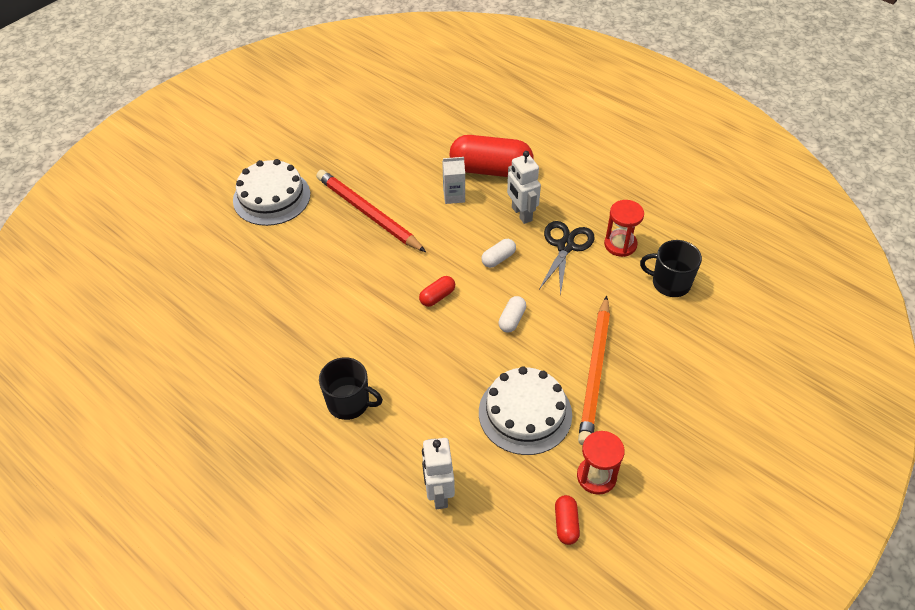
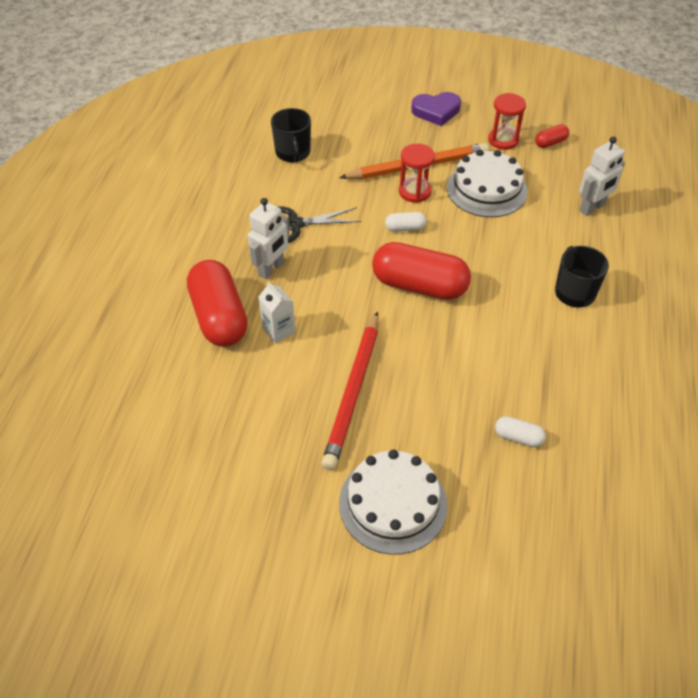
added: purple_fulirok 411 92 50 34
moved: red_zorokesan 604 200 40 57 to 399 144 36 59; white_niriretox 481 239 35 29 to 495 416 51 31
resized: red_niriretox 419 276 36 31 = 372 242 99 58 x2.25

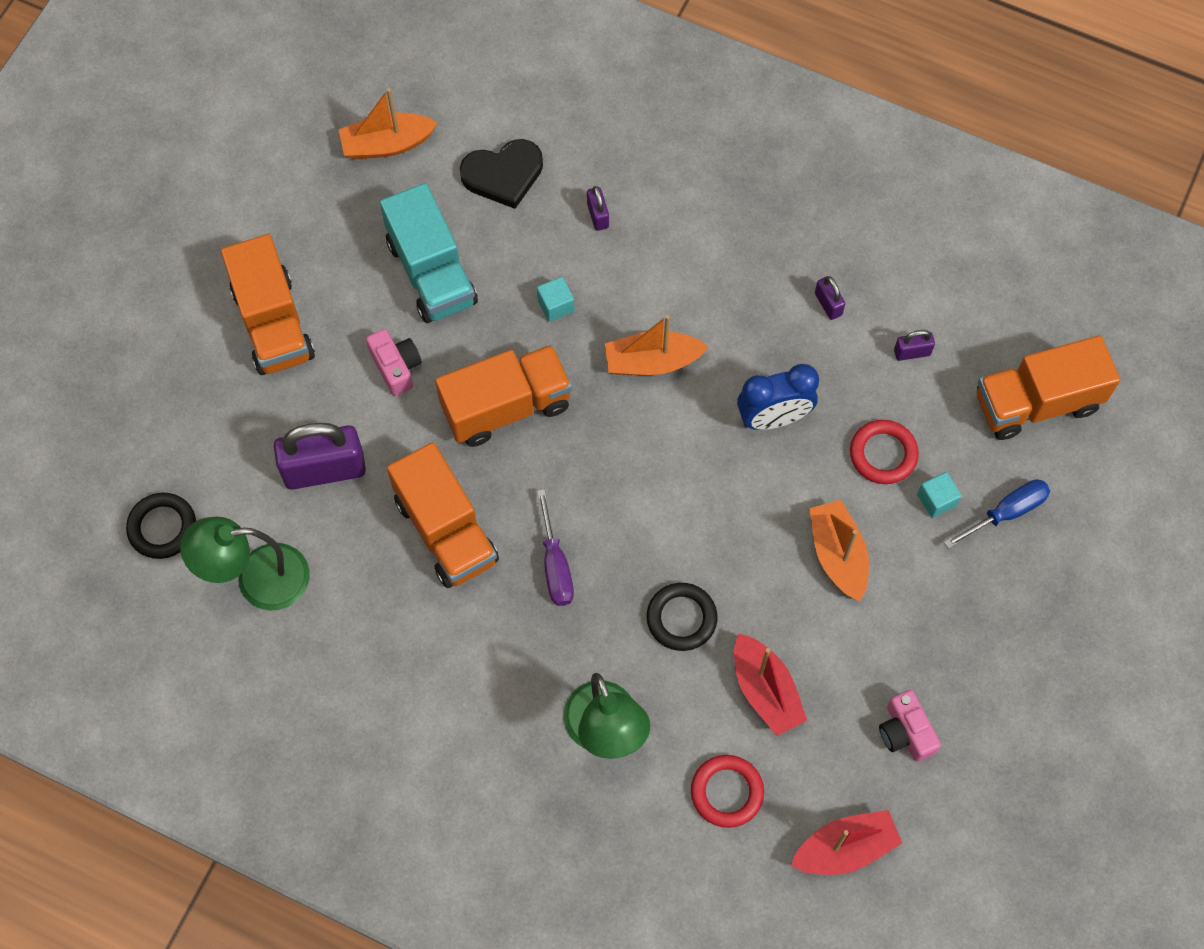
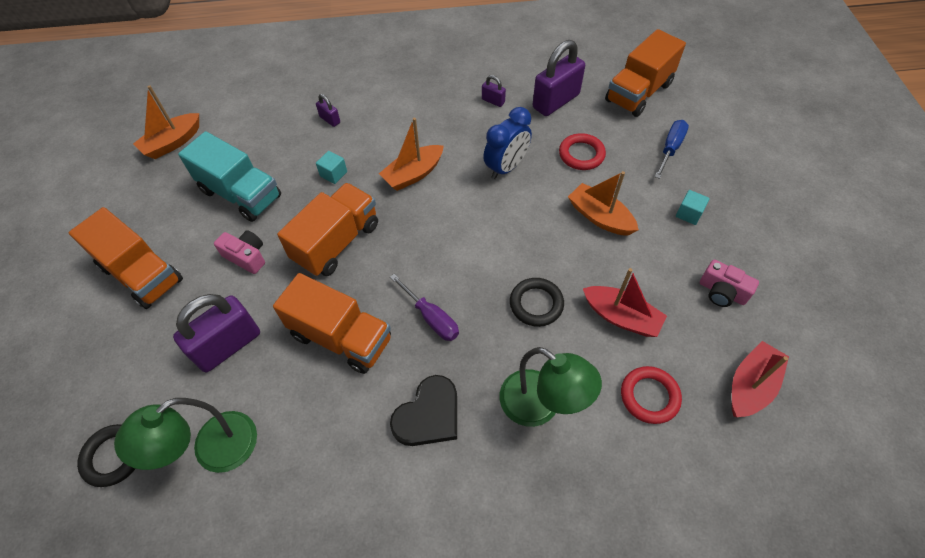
moved: black_fulirok 460 139 83 70 to 390 375 67 71; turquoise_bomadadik 917 472 45 46 to 676 190 33 35
resized: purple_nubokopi 894 330 41 31 = 533 40 52 76 x2.20

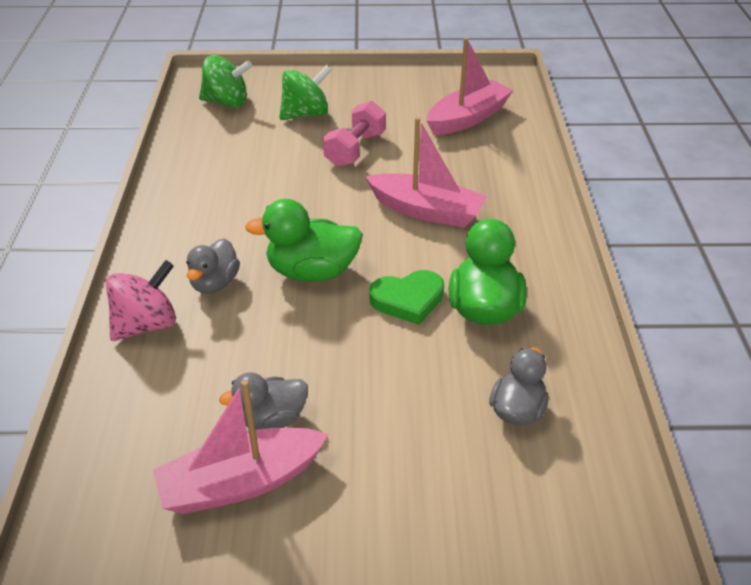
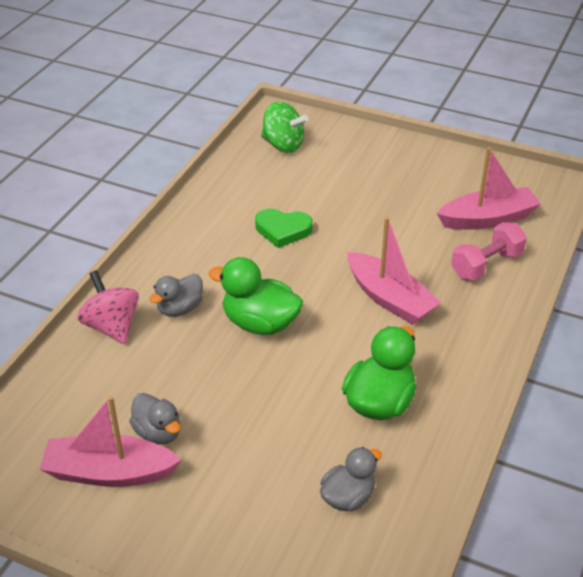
removed: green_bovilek 279 65 53 55
moved: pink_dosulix 323 101 63 66 to 451 222 76 59; green_fulirok 369 270 75 55 to 255 209 58 39
turned: pink_bovilek 106 260 70 81 = 77 270 62 74 105 degrees counterclockwise; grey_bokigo 219 372 89 58 = 129 393 51 52 135 degrees counterclockwise

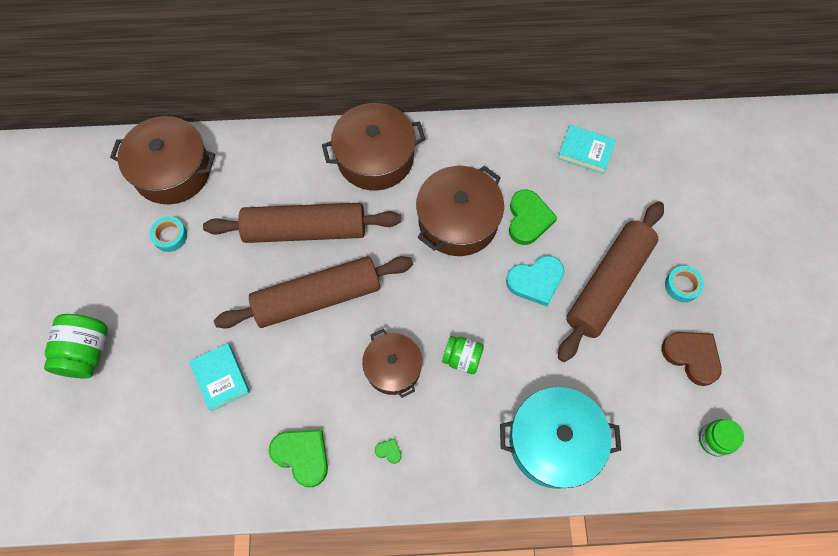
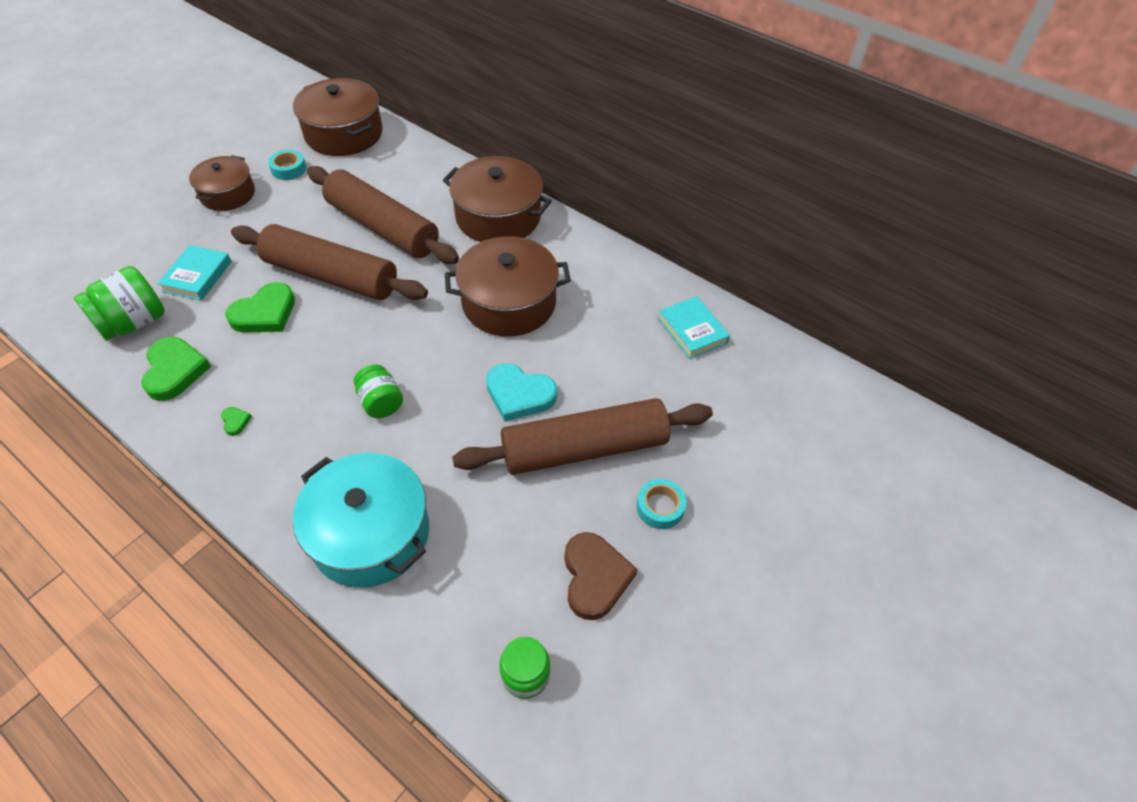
moved: green_fulirok 509 189 48 56 to 225 282 70 50; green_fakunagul 44 314 64 64 to 74 266 91 75; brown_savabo 362 329 60 69 to 189 155 66 56

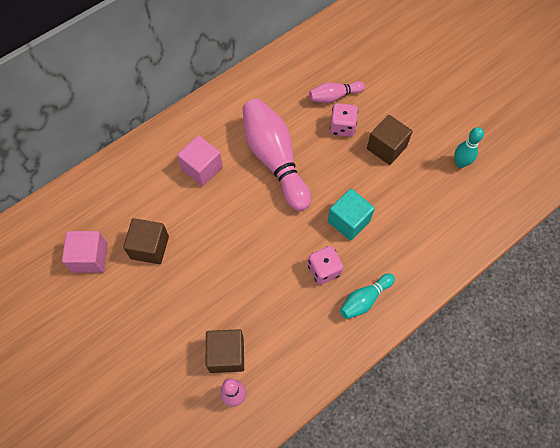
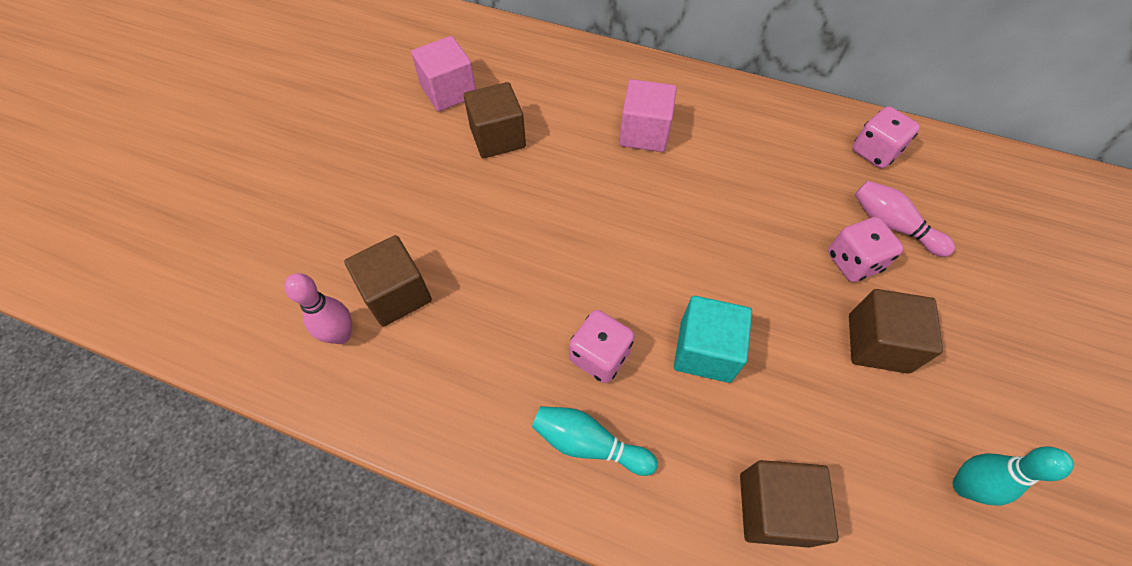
removed: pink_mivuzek 242 98 69 113
added: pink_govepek 852 106 68 62; brown_bomadadik 740 460 99 88

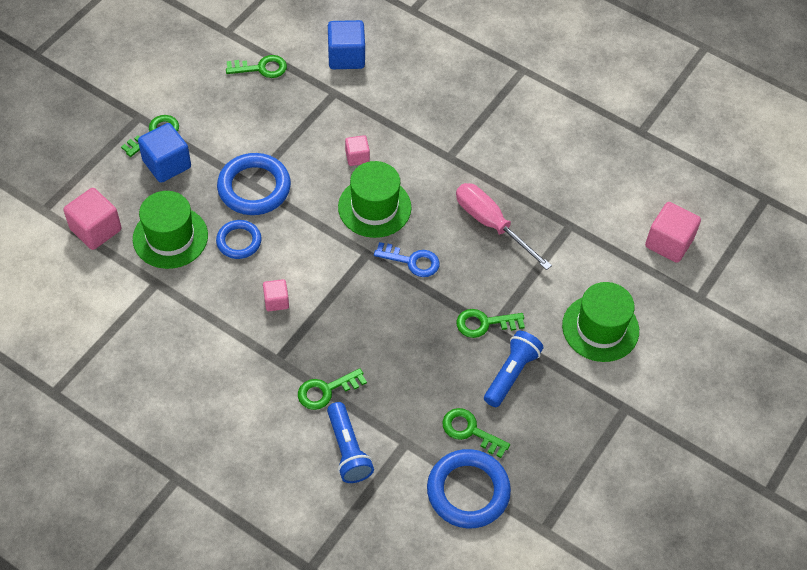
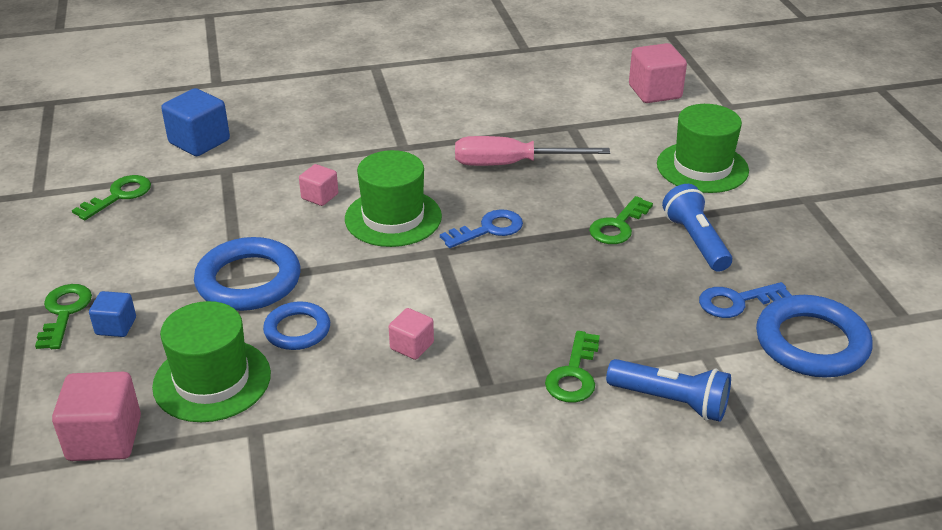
recoloured: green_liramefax 442 408 68 50 to blue_liramefax 699 282 93 36
resized: blue_bomadadik 138 123 53 60 = 89 291 47 46 x0.57

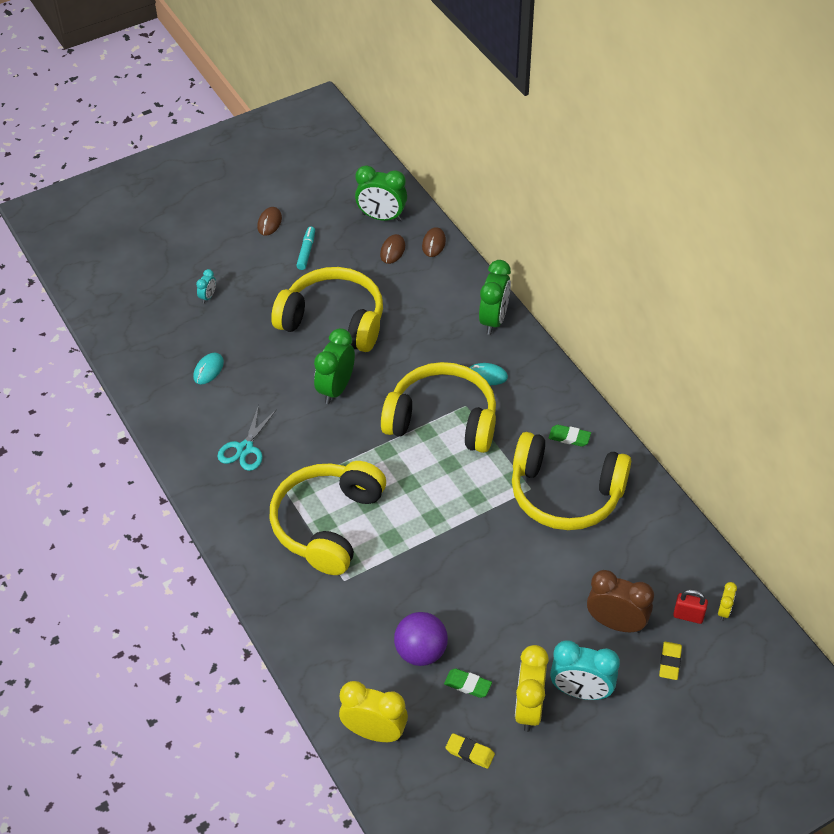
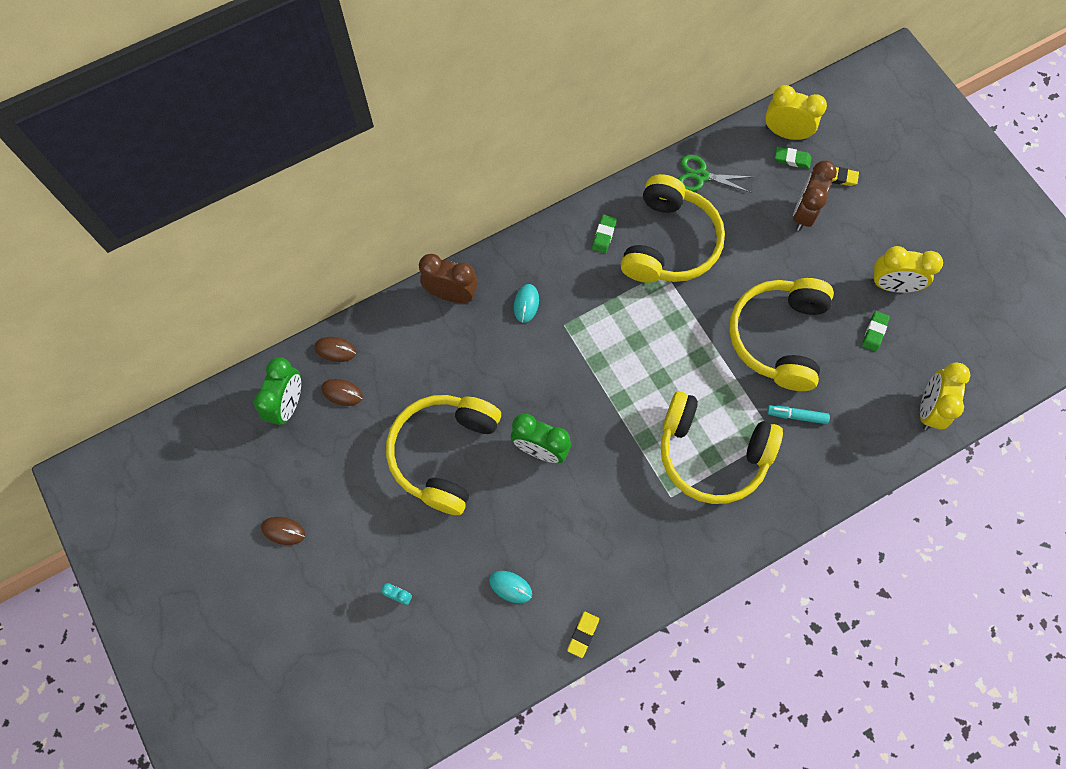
removed: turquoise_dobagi 217 405 60 66; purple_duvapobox 394 612 54 54; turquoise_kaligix 550 640 70 60
added: green_dobagi 678 155 74 38
moved: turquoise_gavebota 296 226 19 44 to 767 405 63 19; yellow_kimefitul 381 362 115 91 to 729 278 105 113; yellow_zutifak 446 733 49 36 to 567 611 32 47
replaced: red_nubokopi 673 589 35 35 to green_zutifak 775 147 36 22
recoloured: green_kaligix 479 260 32 75 to brown_kaligix 419 254 59 49
resized: yellow_kaligix 718 582 19 39 = 765 85 62 55 x2.11

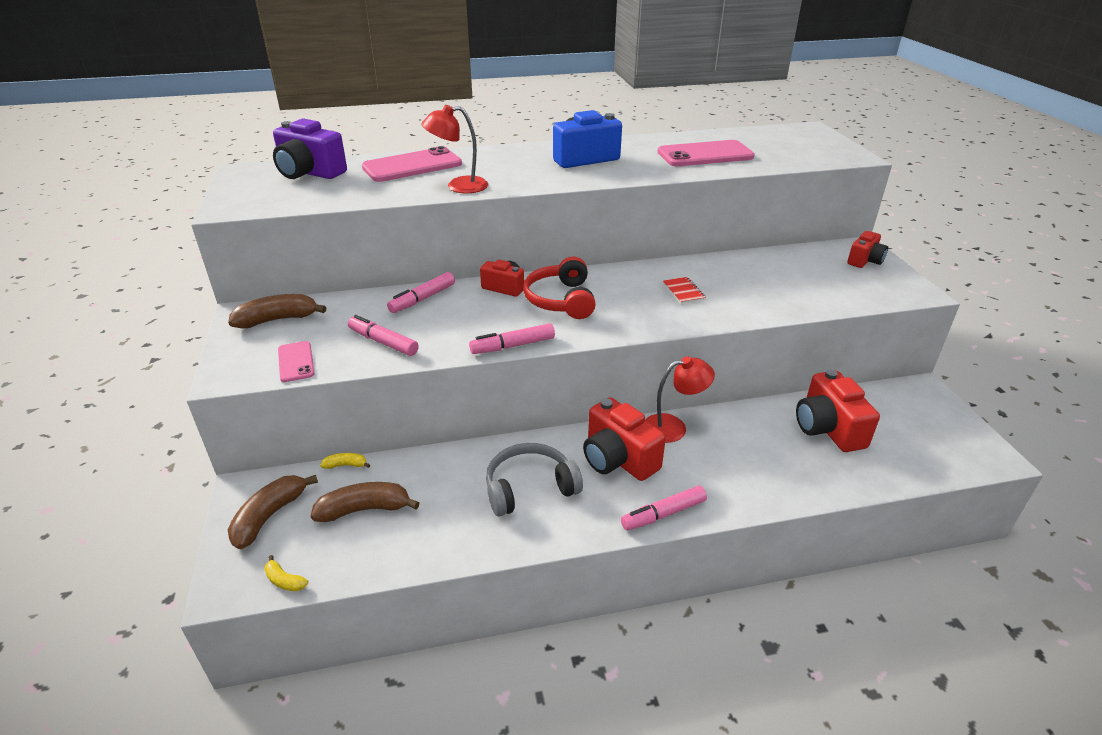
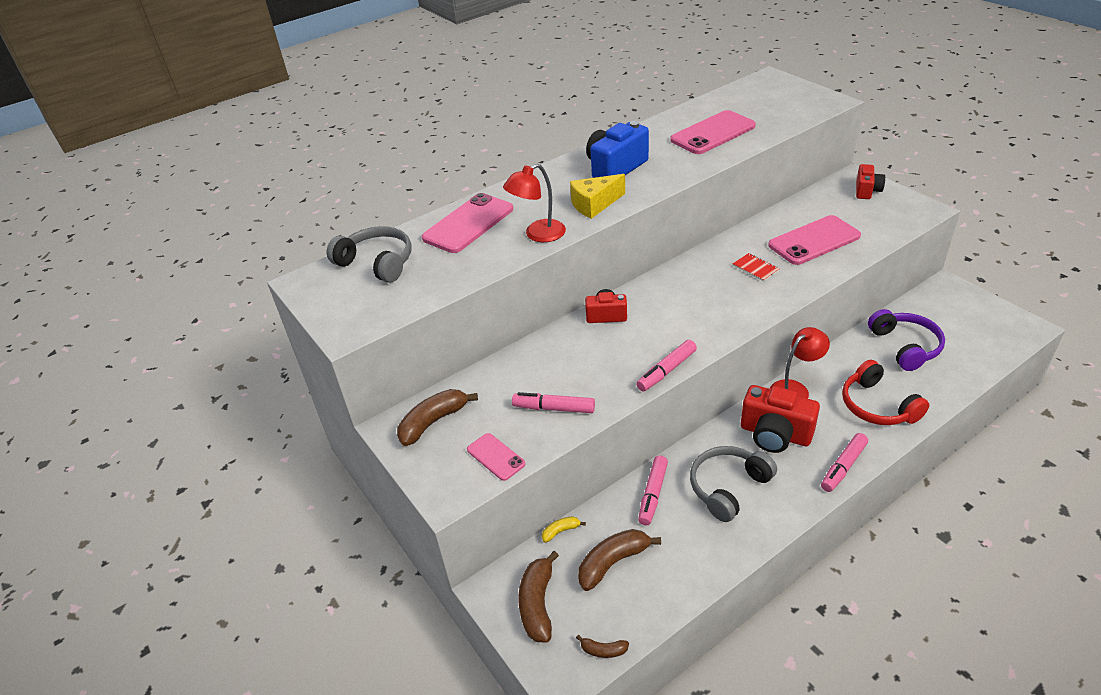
added: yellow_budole 570 174 55 45; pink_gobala 768 215 93 50
moved: red_kimefitul 523 256 73 63 to 842 360 87 65; pink_gavebota 387 272 68 41 to 638 456 30 69
replaced: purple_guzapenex 273 119 74 60 to grey_kimefitul 327 226 85 57; red_guzapenex 796 369 84 83 to purple_kimefitul 868 309 77 62
recoloured: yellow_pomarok 264 555 44 36 to brown_pomarok 576 635 53 23

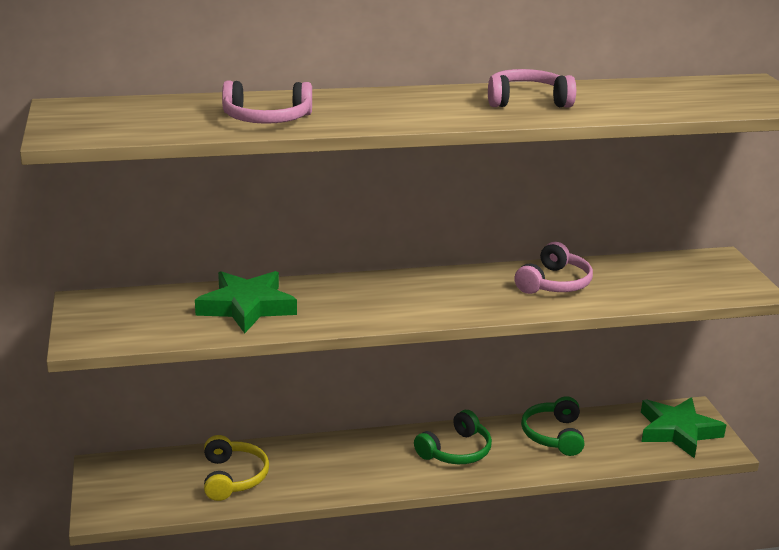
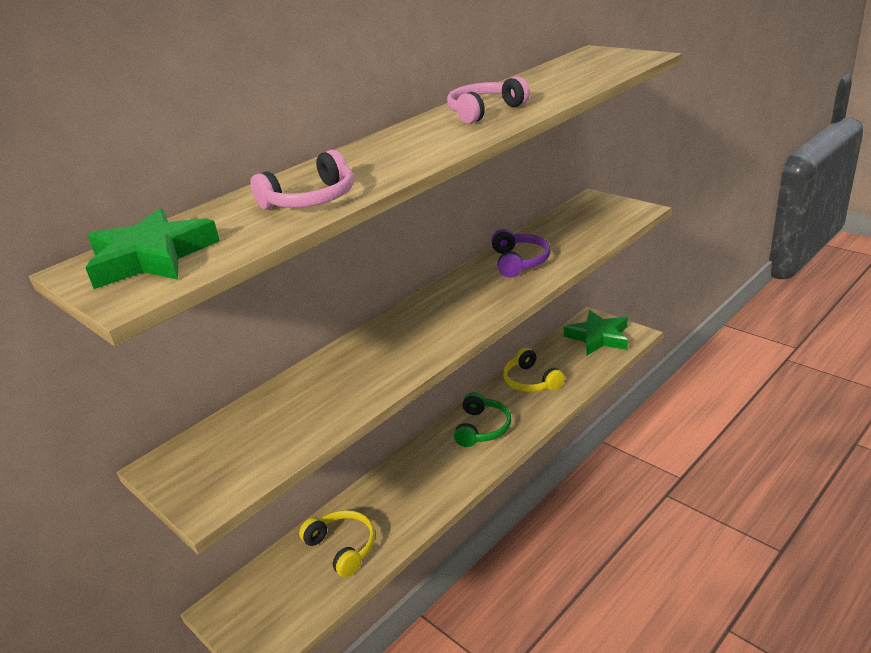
moved: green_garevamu 195 271 102 62 to 85 208 135 81
recoloured: pink_kimefitul 515 242 78 52 to purple_kimefitul 491 229 60 49; green_kimefitul 521 396 63 60 to yellow_kimefitul 503 348 62 44

